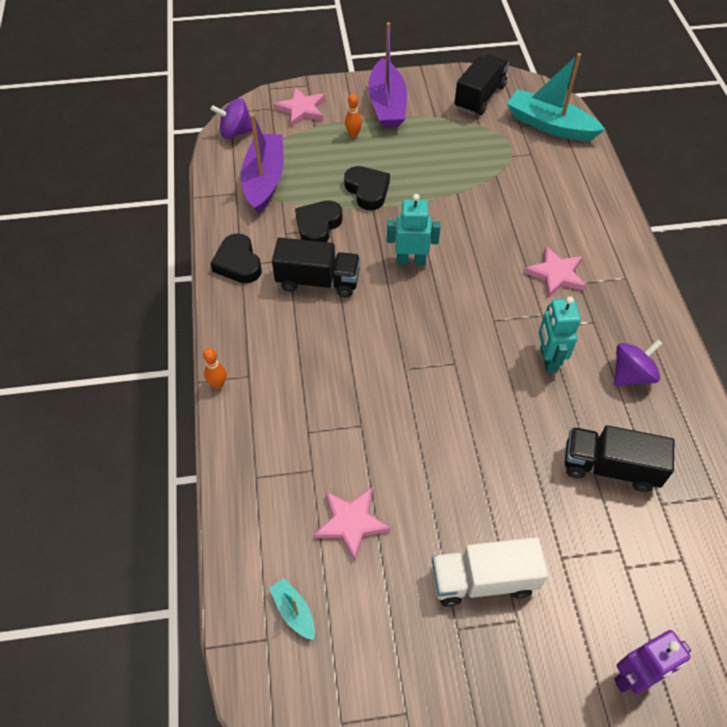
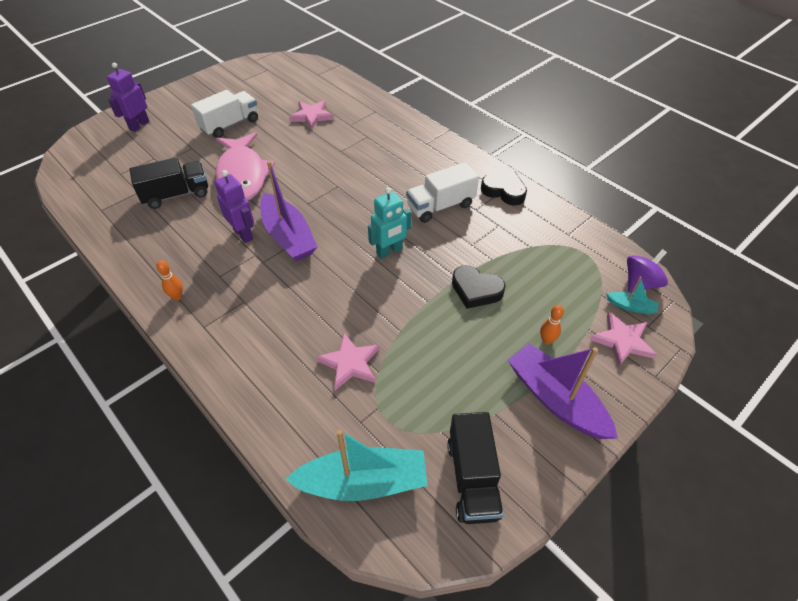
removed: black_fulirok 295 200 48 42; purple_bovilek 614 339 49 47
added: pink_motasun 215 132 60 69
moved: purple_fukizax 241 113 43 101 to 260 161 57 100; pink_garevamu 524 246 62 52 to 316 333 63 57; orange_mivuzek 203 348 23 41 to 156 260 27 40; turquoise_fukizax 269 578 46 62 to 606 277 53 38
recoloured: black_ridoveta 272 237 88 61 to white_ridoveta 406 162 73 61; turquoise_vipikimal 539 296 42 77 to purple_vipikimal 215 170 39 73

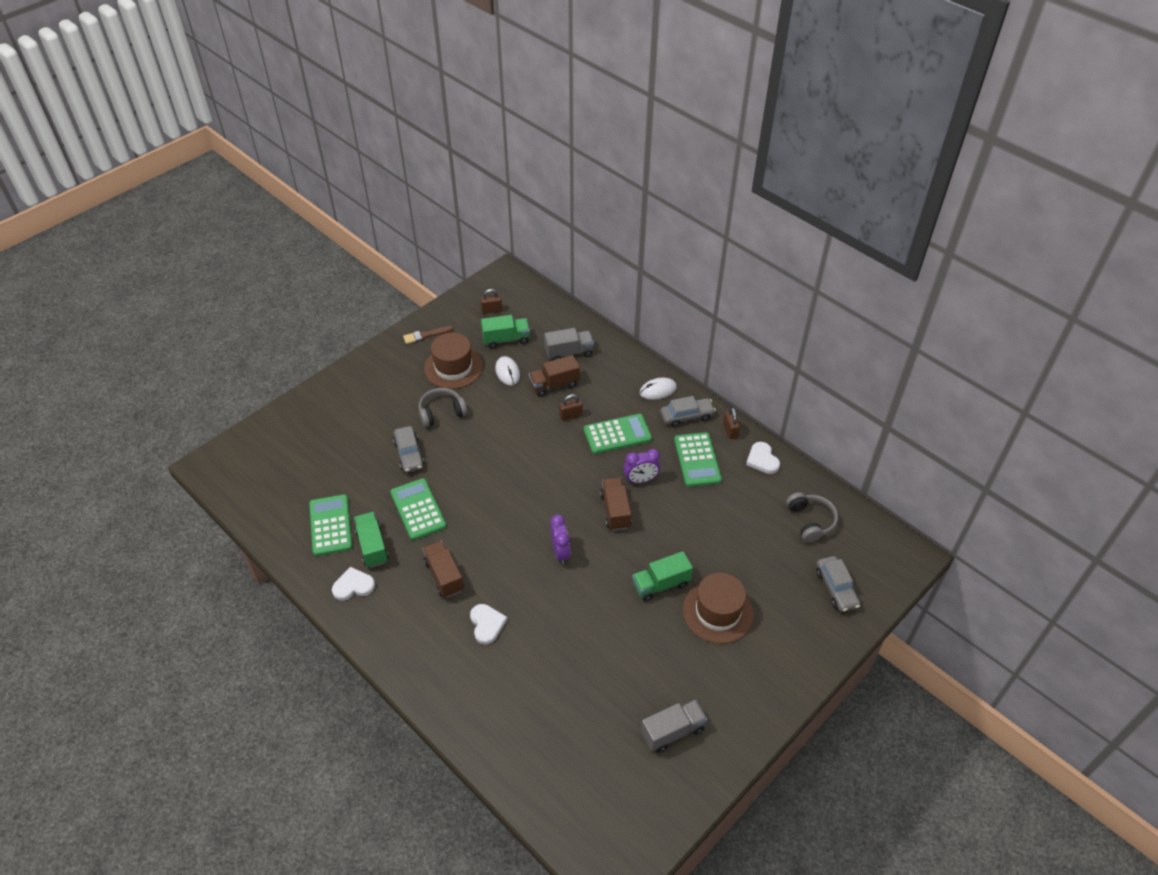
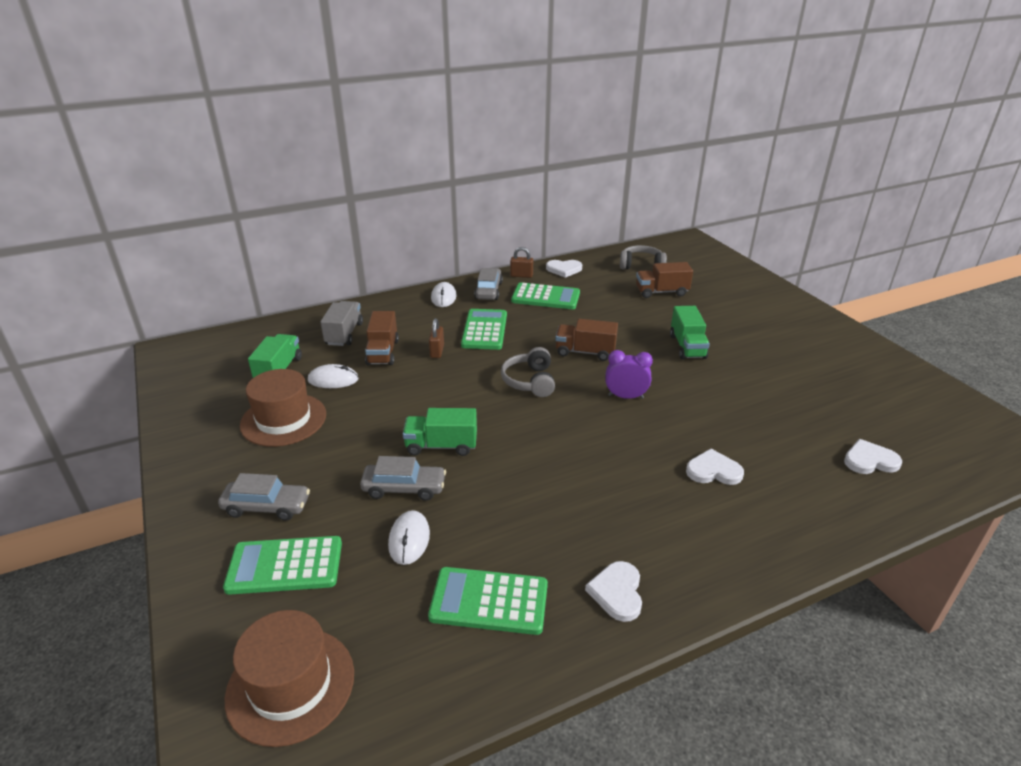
removed: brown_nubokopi 480 289 22 25; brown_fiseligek 403 326 51 18; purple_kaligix 623 449 37 34; grey_ridoveta 641 700 66 53
added: white_fulirok 844 439 58 35; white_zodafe 388 510 42 55
moved: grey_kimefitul 418 388 49 39 to 501 347 54 50; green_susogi 390 478 57 62 to 223 536 119 59; green_ridoveta 354 512 35 56 to 403 408 74 48; brown_ridoveta 423 541 41 57 to 636 262 57 36; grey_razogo 816 556 44 56 to 218 473 92 48; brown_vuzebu 683 573 71 71 to 225 610 129 137

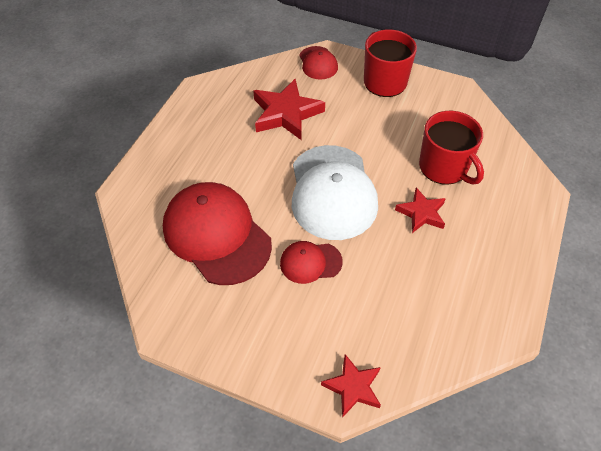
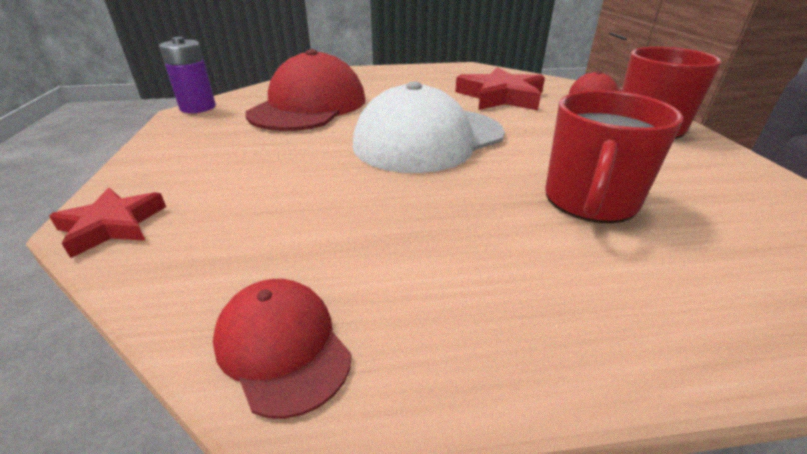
removed: red_garevamu 395 188 51 45
added: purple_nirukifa 159 37 57 76
moved: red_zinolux 280 241 63 43 to 213 279 139 140

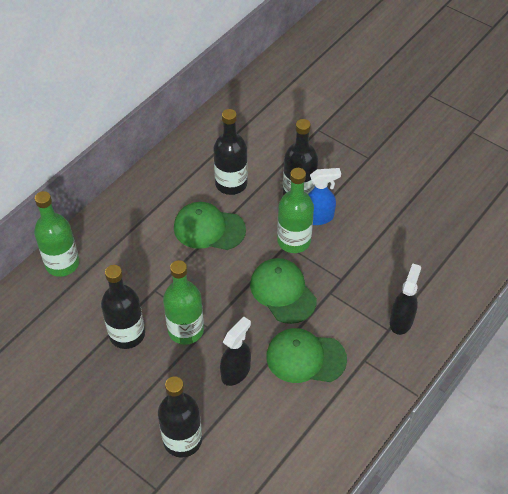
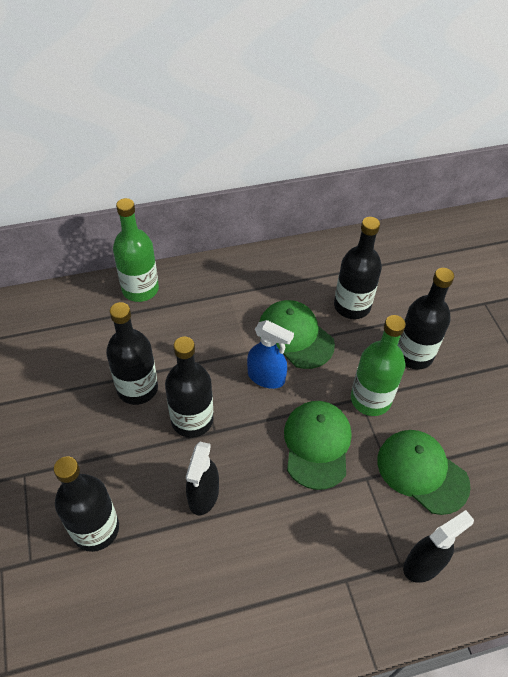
moved: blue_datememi 308 168 33 57 to 247 320 47 69; green_zinolux 266 328 81 55 to 378 430 93 85
recoloured: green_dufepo 163 260 41 85 to black_dufepo 165 337 48 101
turned: black_datememi 220 316 31 70 = 186 442 33 74 120 degrees clockwise

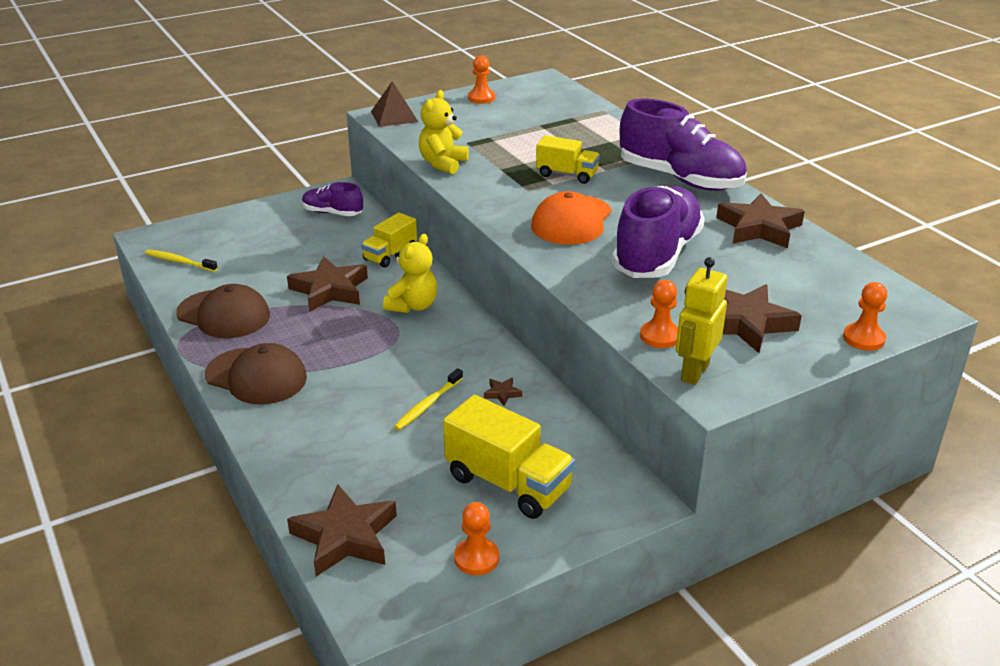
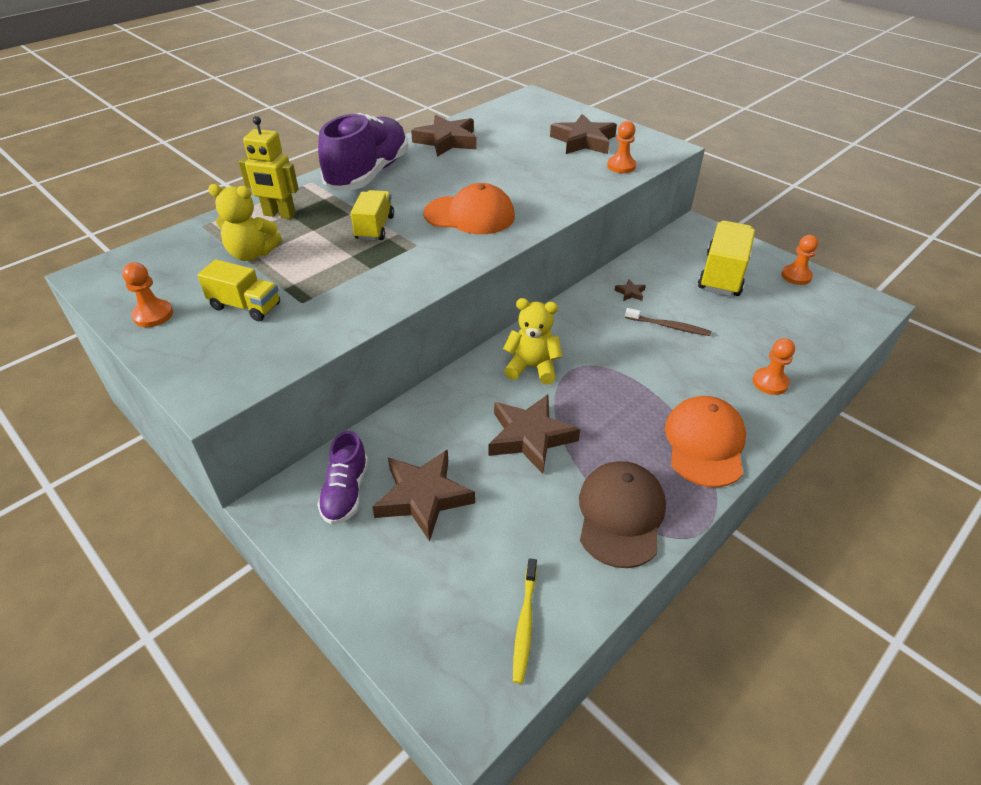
removed: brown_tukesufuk 371 81 47 46; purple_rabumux 612 186 93 92
moved: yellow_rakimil 419 90 50 84 to 208 184 74 77; yellow_ridoveta 361 213 56 55 to 197 259 83 62; yellow_vipikimal 676 257 51 128 to 238 116 61 103; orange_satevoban 843 282 44 69 to 753 338 42 57; brown_garevamu 287 484 110 93 to 372 449 103 93
recoloured: brown_zinolux 205 343 102 61 to orange_zinolux 665 396 81 91; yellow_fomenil 394 368 69 62 to brown_fomenil 625 308 86 28

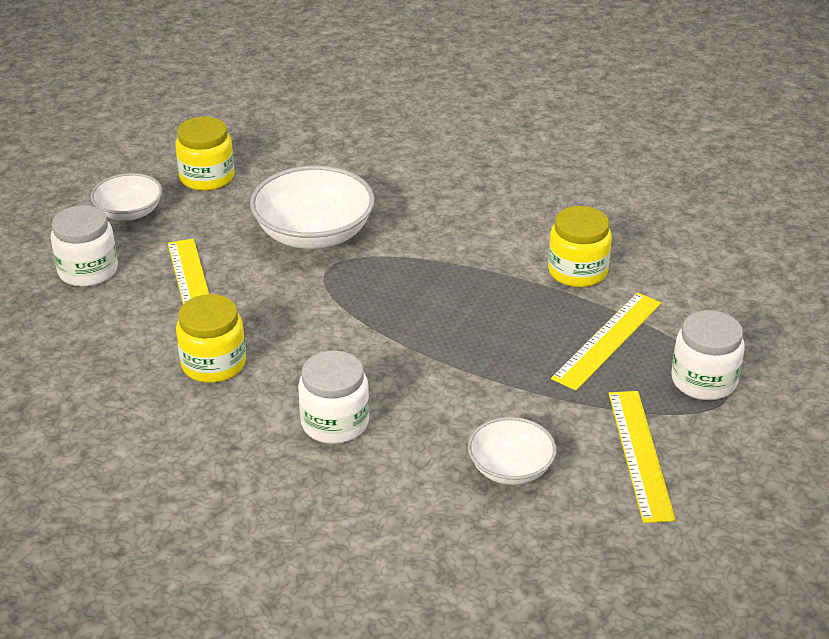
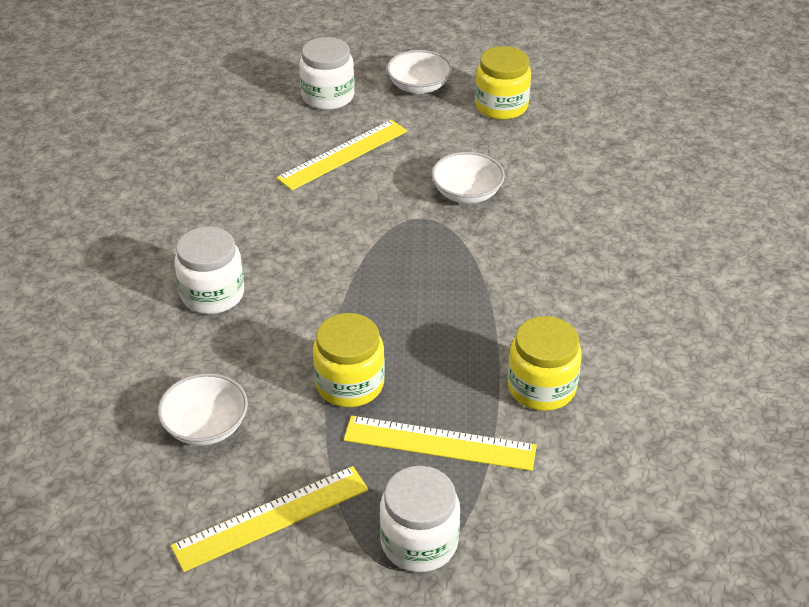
moved: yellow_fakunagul 176 294 70 89 to 313 313 72 94
resized: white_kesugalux 250 166 125 83 = 432 152 73 52 x0.59

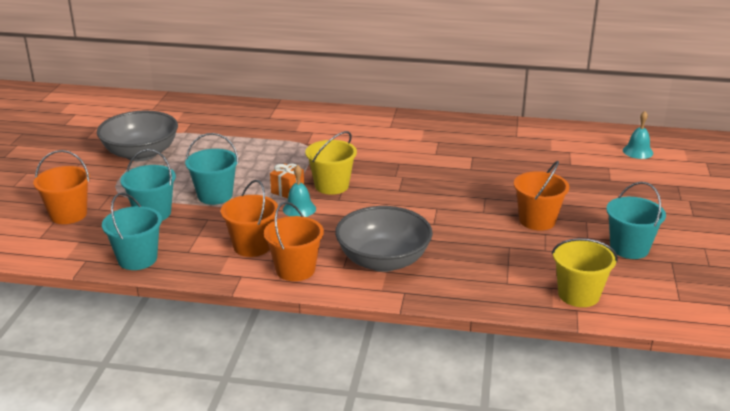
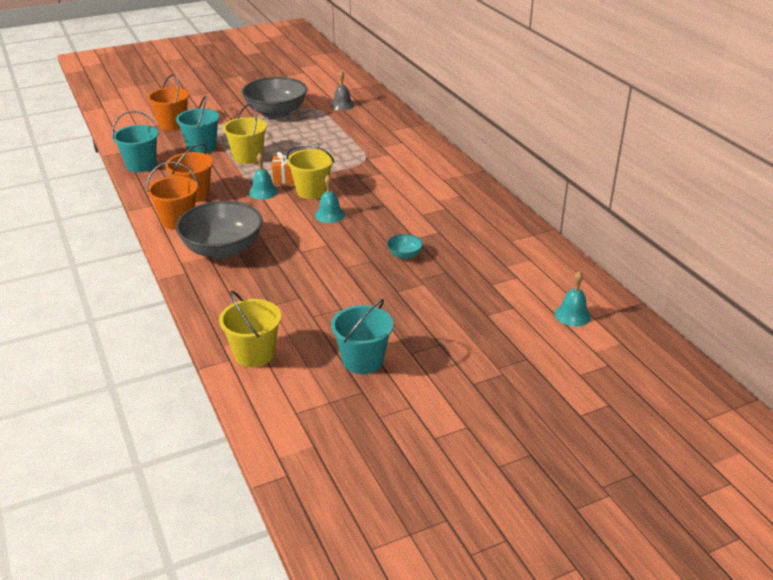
removed: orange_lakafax 514 161 55 70
added: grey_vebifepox 330 70 25 40; turquoise_vebifepox 315 175 30 48; turquoise_kesugalux 387 234 36 25
recoloured: turquoise_lakafax 185 133 54 72 to yellow_lakafax 223 104 44 60

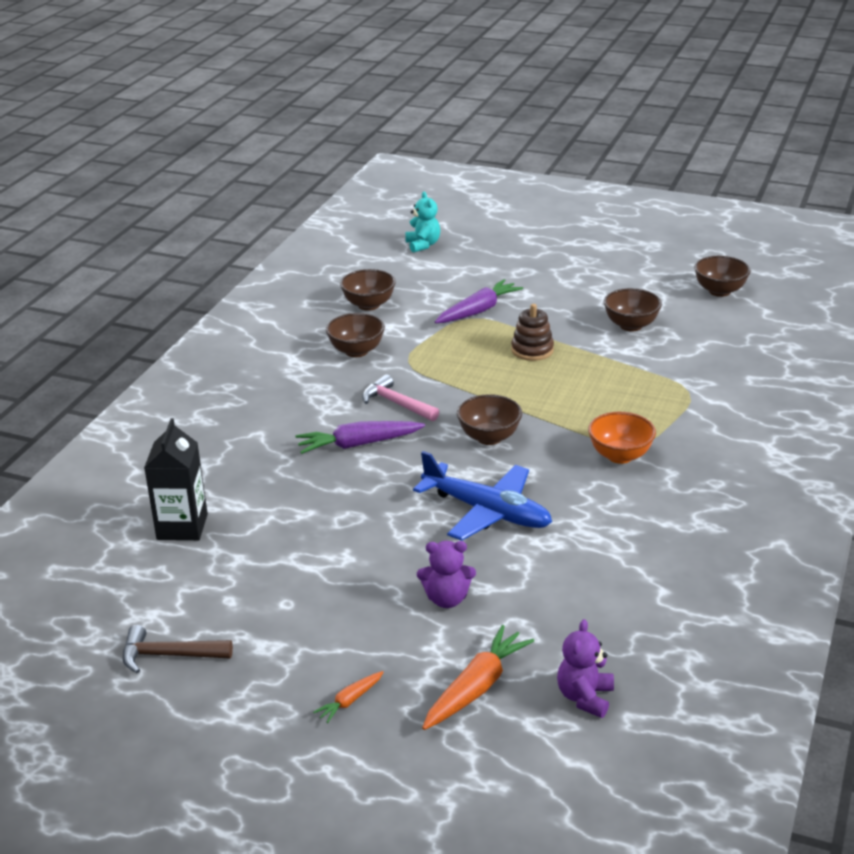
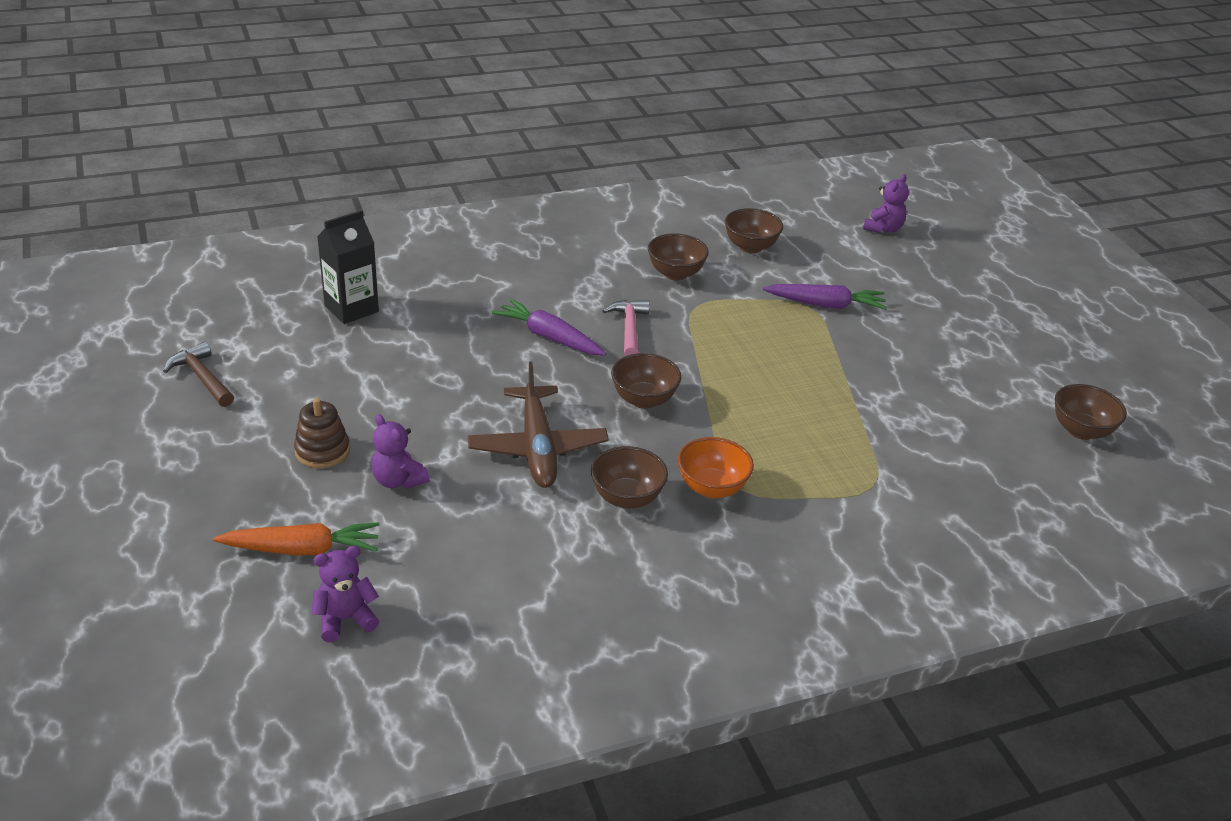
removed: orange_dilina 313 671 71 52
moved: brown_kesugalux 604 288 58 44 to 591 446 77 63; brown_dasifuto 511 304 43 57 to 294 398 56 70
recoloured: turquoise_rakimil 405 192 35 61 to purple_rakimil 863 174 46 59; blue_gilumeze 413 451 139 90 to brown_gilumeze 468 361 141 127

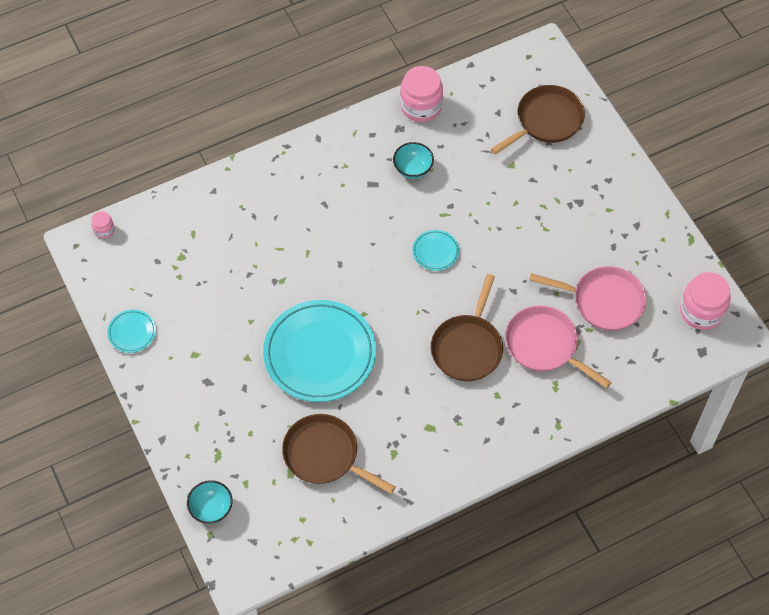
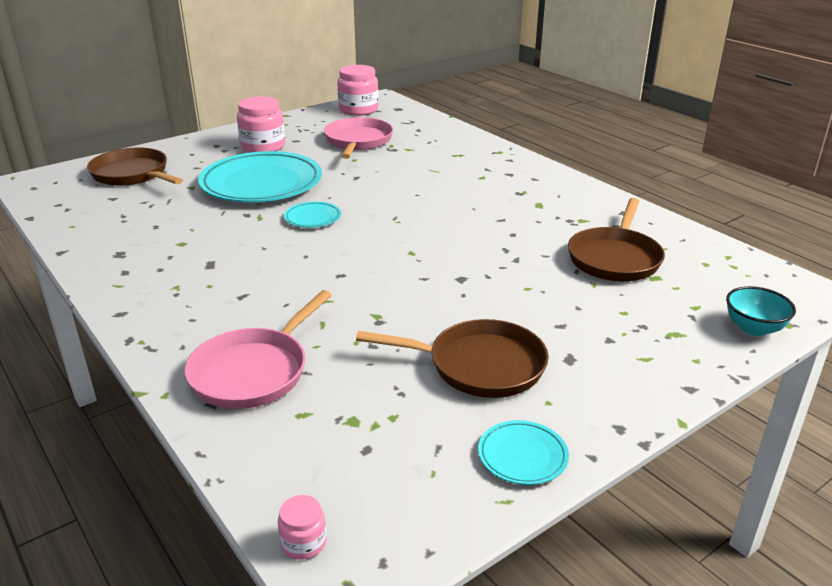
removed: turquoise_kesugalux 393 142 41 37
moved: pink_fakunagul 400 66 43 56 to 237 96 48 57; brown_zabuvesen 431 274 72 107 to 356 319 193 79; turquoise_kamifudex 263 300 113 102 to 198 151 124 51; pink_zabuvesen 505 305 107 83 to 185 290 147 119

